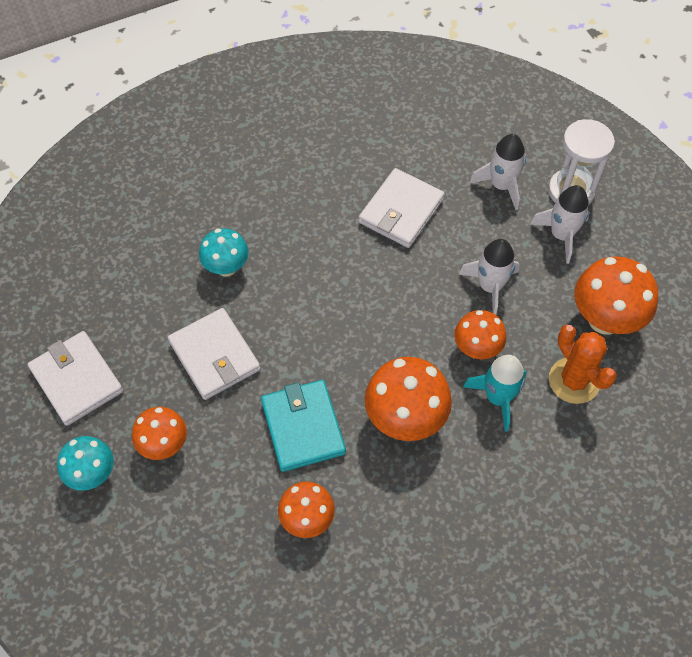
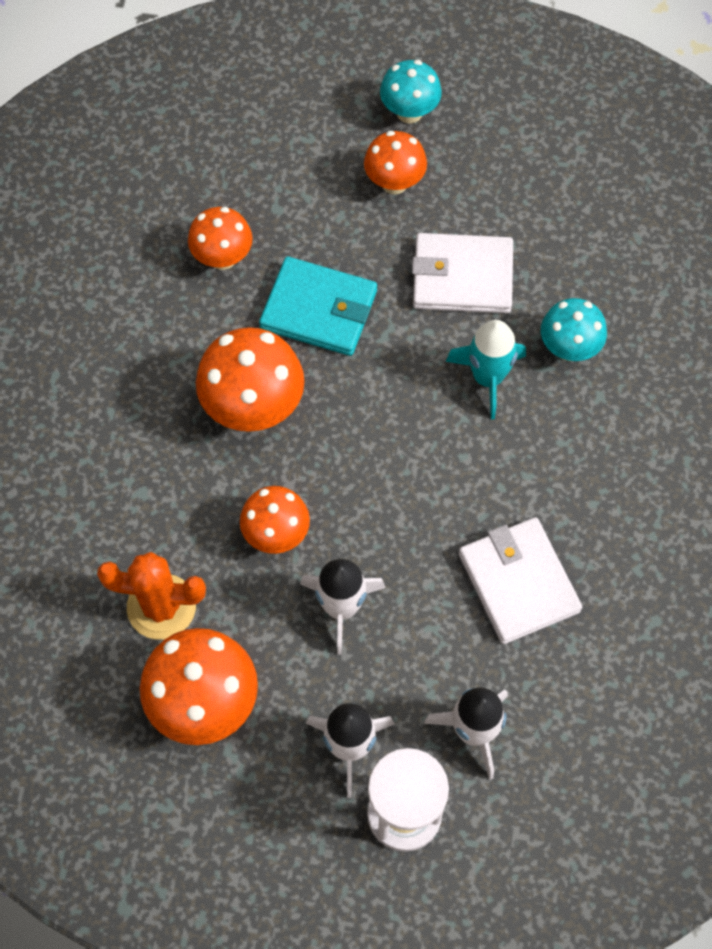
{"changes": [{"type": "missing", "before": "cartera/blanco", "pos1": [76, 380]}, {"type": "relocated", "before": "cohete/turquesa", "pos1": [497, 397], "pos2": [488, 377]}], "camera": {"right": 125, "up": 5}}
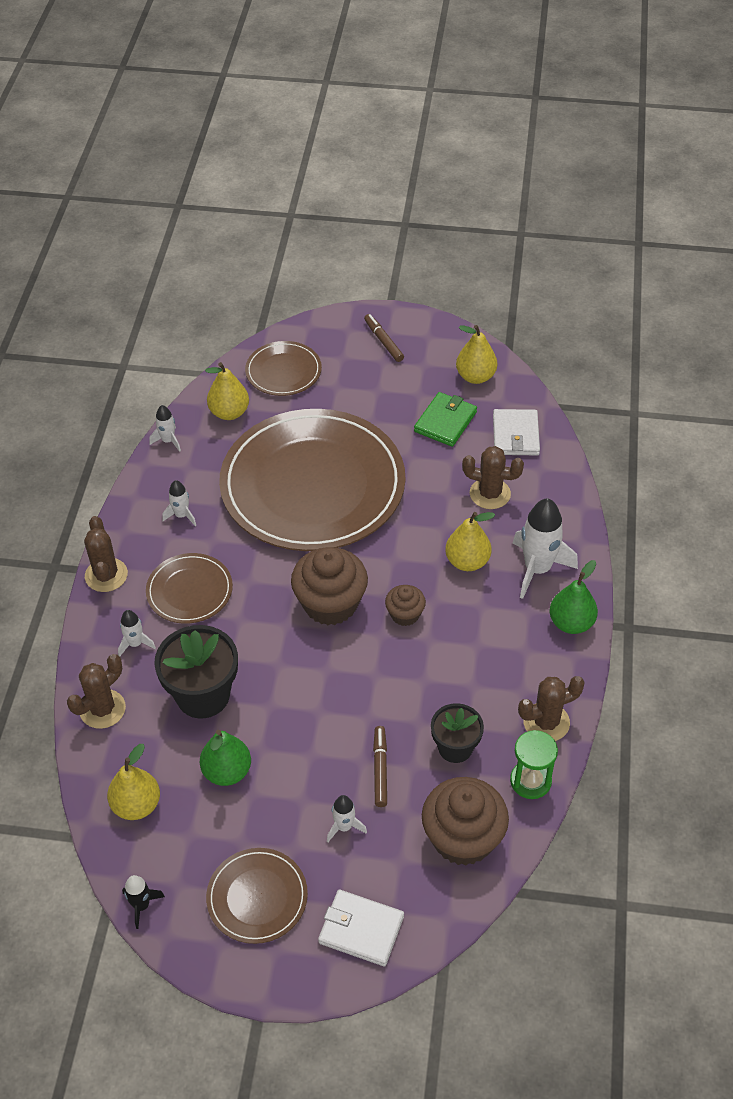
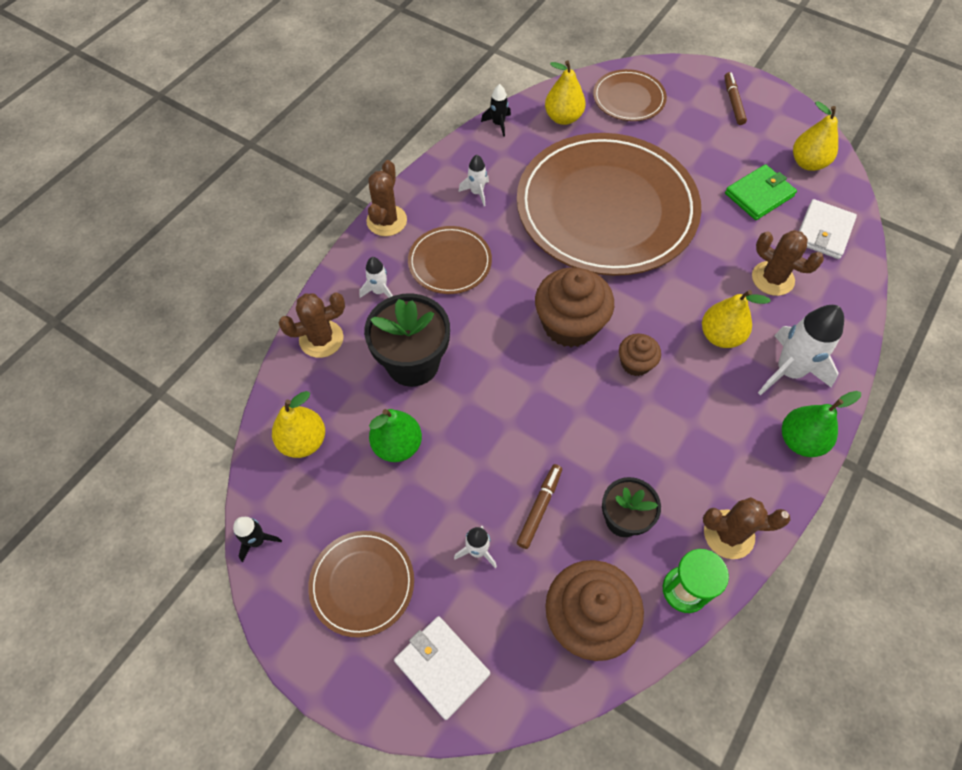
{"changes": [{"type": "colour", "before": "cohete/blanco", "after": "cohete/negro", "pos1": [168, 441], "pos2": [498, 124]}], "camera": {"right": 25, "up": 10}}
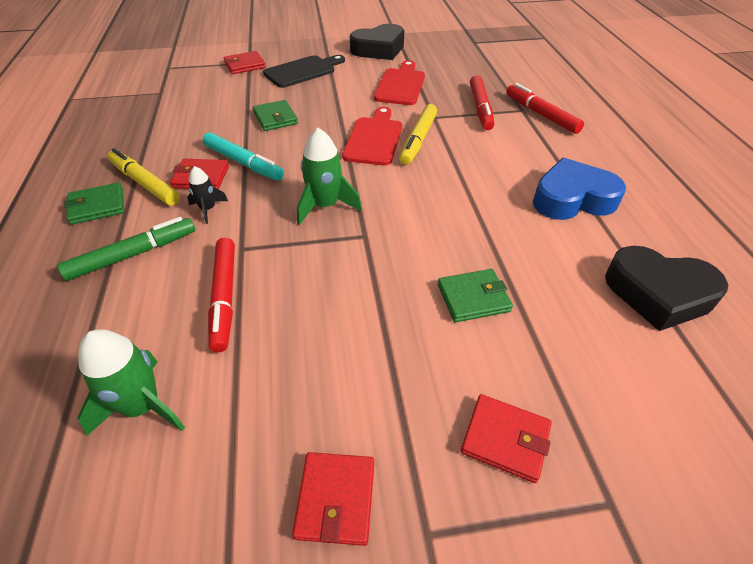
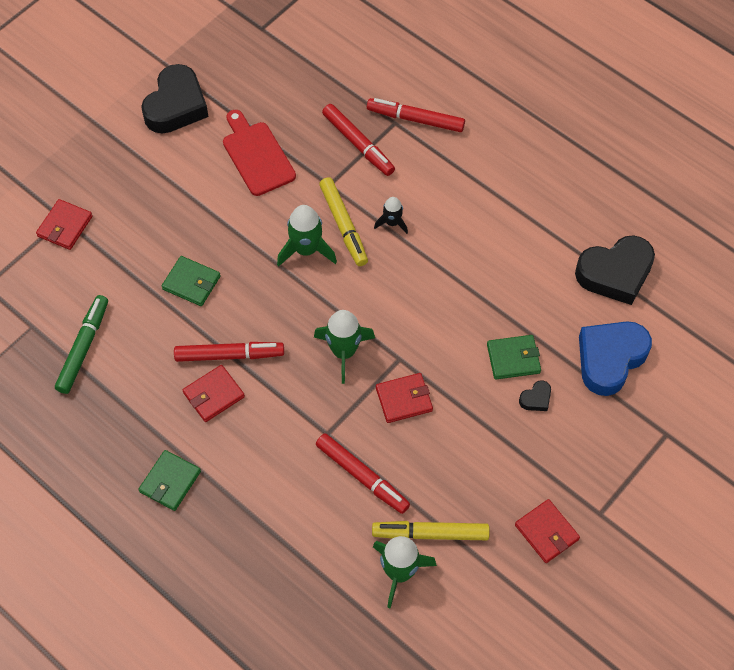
{"changes": [{"type": "missing", "before": "tabla de cortar/negro", "pos1": [302, 71]}, {"type": "appeared", "after": "corazón/negro", "pos2": [536, 399]}, {"type": "relocated", "before": "rotulador/verde", "pos1": [132, 255], "pos2": [83, 348]}, {"type": "relocated", "before": "rotulador/amarillo", "pos1": [145, 183], "pos2": [430, 534]}, {"type": "relocated", "before": "cohete/negro", "pos1": [208, 209], "pos2": [392, 223]}, {"type": "relocated", "before": "cartera/rojo", "pos1": [505, 439], "pos2": [404, 399]}, {"type": "relocated", "before": "corazón/azul", "pos1": [572, 199], "pos2": [610, 359]}, {"type": "exchanged", "before": "tabla de cortar/rojo", "after": "cohete/verde", "pos1": [374, 139], "pos2": [306, 249]}, {"type": "colour", "before": "rotulador/turquesa", "after": "rotulador/rojo", "pos1": [243, 163], "pos2": [229, 355]}, {"type": "spun", "before": "cartera/verde", "pos1": [473, 298], "pos2": [513, 359], "turn": 45}], "camera": {"right": -40, "up": 15}}
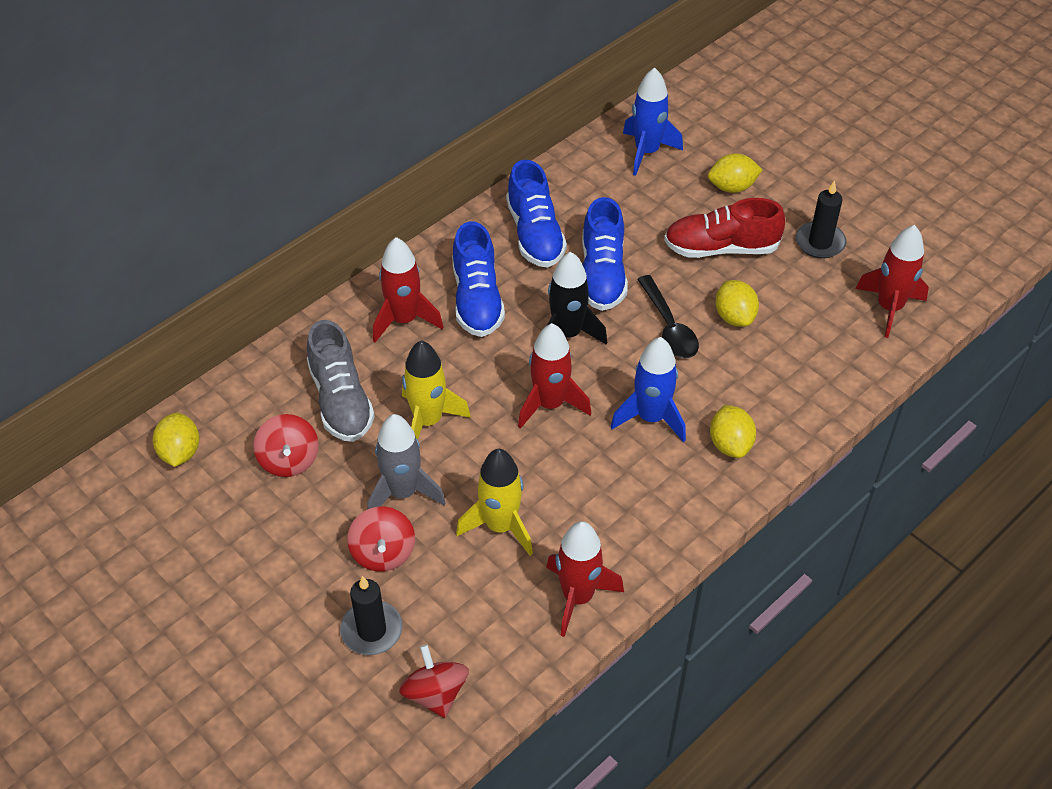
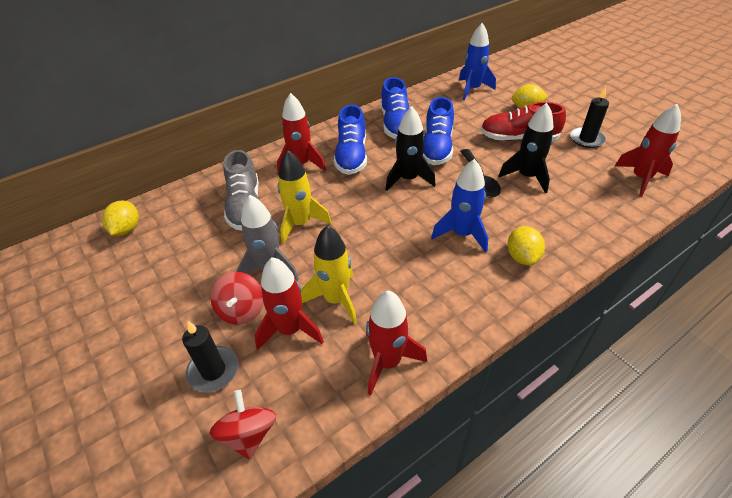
{"changes": [{"type": "missing", "before": "peonza/rojo", "pos1": [289, 460]}, {"type": "relocated", "before": "cohete/rojo", "pos1": [550, 404], "pos2": [290, 330]}, {"type": "exchanged", "before": "limón/amarillo", "after": "cohete/negro", "pos1": [734, 317], "pos2": [527, 177]}], "camera": {"right": 10, "up": -5}}
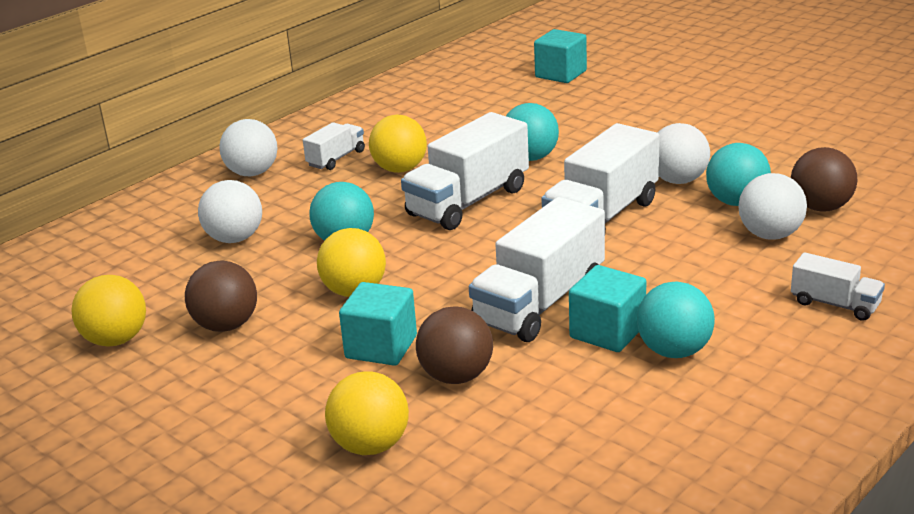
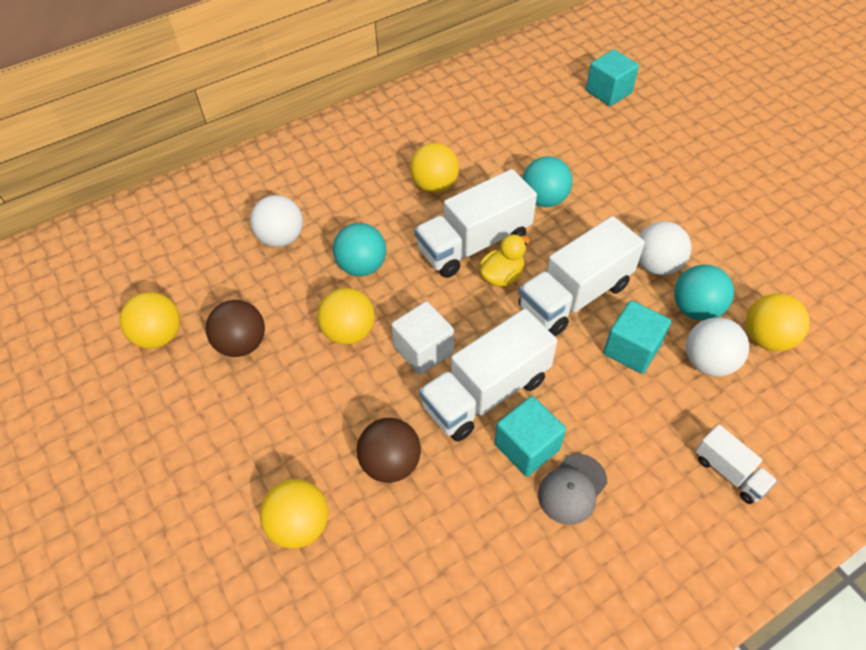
{"changes": [{"type": "missing", "before": "pelota/blanco", "pos1": [252, 173]}, {"type": "missing", "before": "camión/blanco", "pos1": [336, 158]}, {"type": "appeared", "after": "cubo/blanco", "pos2": [423, 350]}, {"type": "appeared", "after": "pato/amarillo", "pos2": [502, 276]}, {"type": "relocated", "before": "cubo/turquesa", "pos1": [381, 347], "pos2": [631, 349]}, {"type": "exchanged", "before": "pelota/turquesa", "after": "gorra/gris", "pos1": [674, 351], "pos2": [572, 489]}, {"type": "colour", "before": "pelota/marrón", "after": "pelota/amarillo", "pos1": [821, 207], "pos2": [766, 338]}], "camera": {"right": 15, "up": 25}}
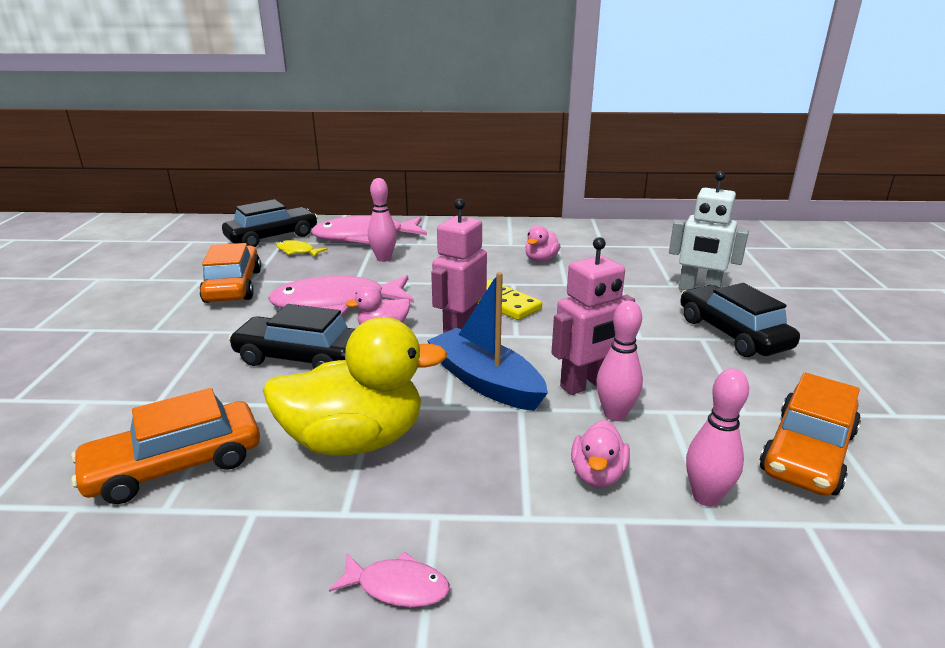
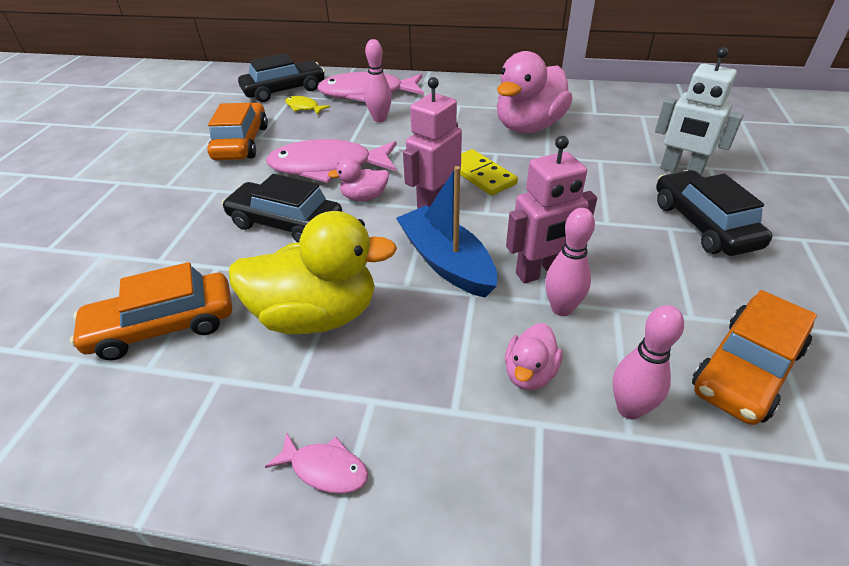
{"changes": [{"type": "size", "before": "pato/rosa", "pos1": [541, 260], "pos2": [528, 127], "scale": 2.09}], "camera": {"right": 10, "up": 15}}
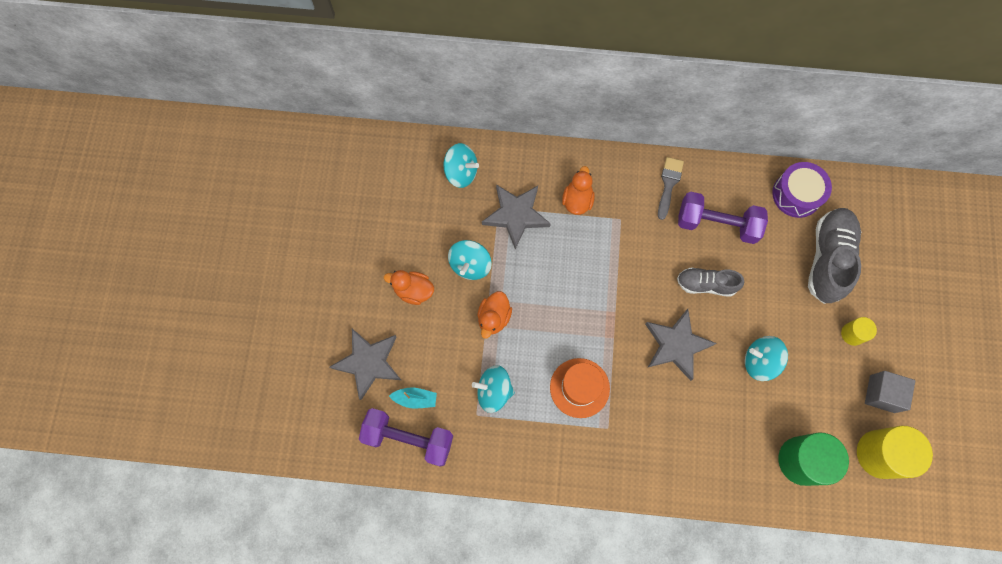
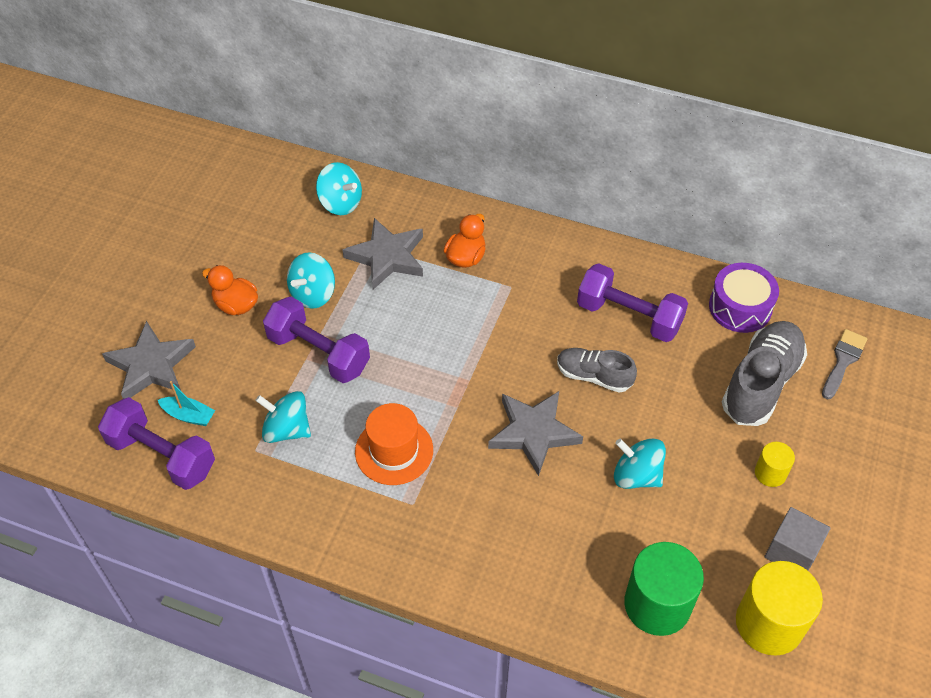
{"changes": [{"type": "relocated", "before": "pincel/gris", "pos1": [668, 184], "pos2": [843, 361]}, {"type": "exchanged", "before": "pato/naranja", "after": "mancuerna/morado", "pos1": [494, 318], "pos2": [319, 353]}], "camera": {"right": 15, "up": -20}}
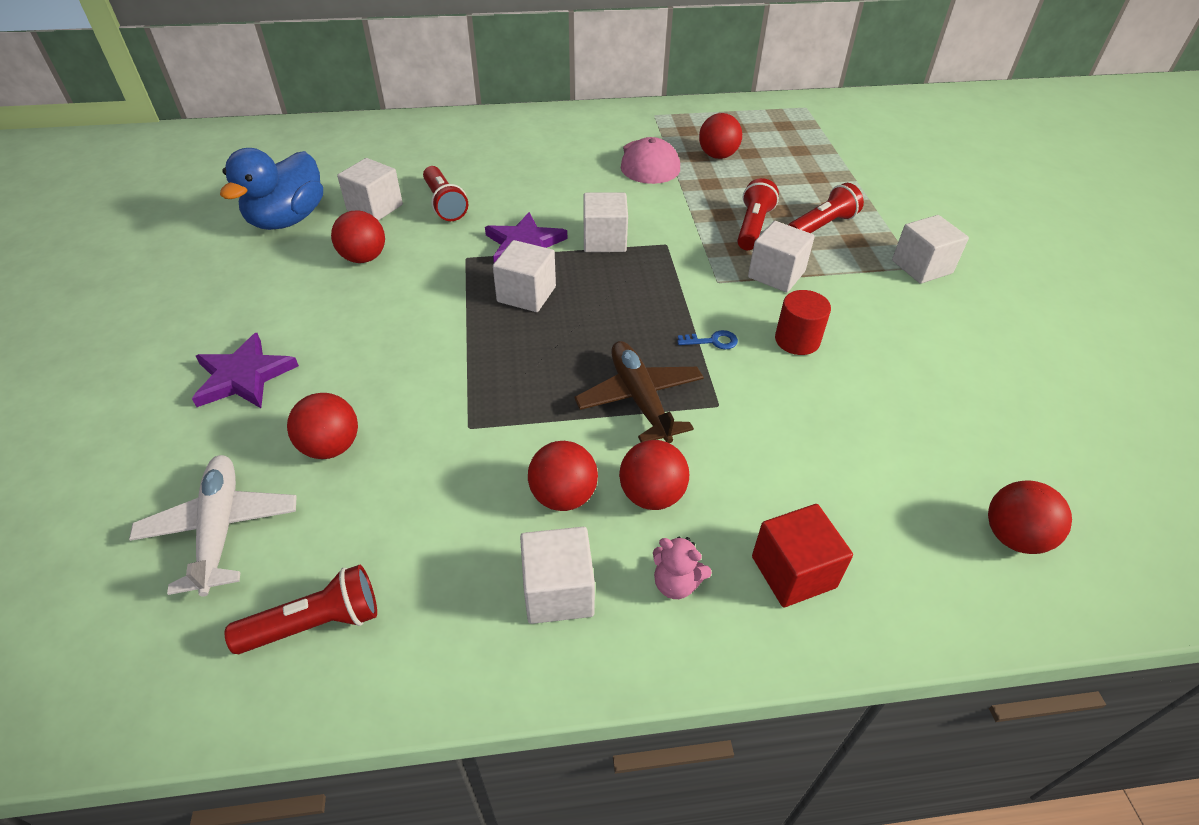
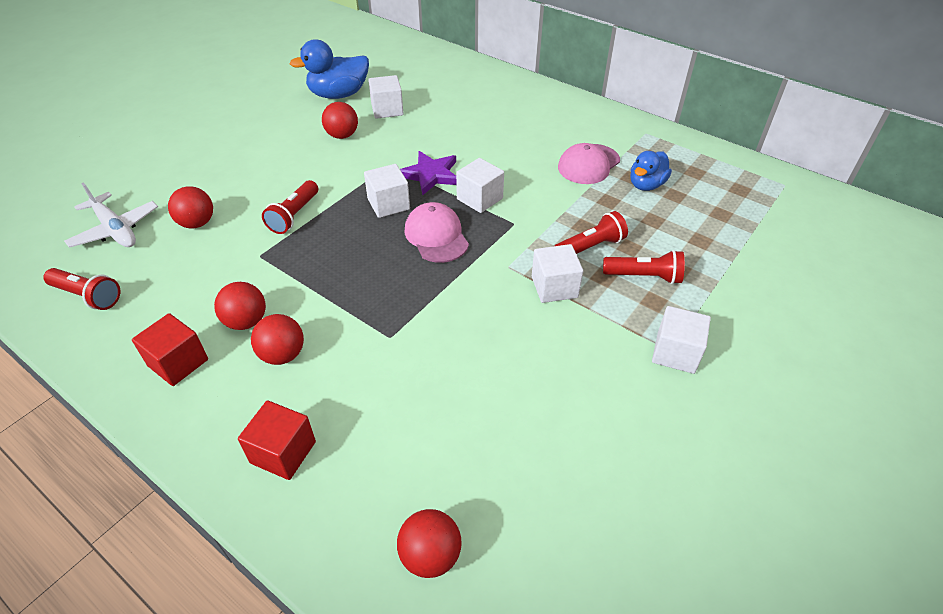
{"changes": [{"type": "missing", "before": "estrella/morado", "pos1": [244, 376]}, {"type": "missing", "before": "avión/marrón", "pos1": [640, 399]}, {"type": "missing", "before": "osito/rosa", "pos1": [676, 583]}, {"type": "missing", "before": "llave/azul", "pos1": [713, 341]}, {"type": "missing", "before": "cilindro/rojo", "pos1": [797, 340]}, {"type": "appeared", "after": "gorra/rosa", "pos2": [436, 236]}, {"type": "relocated", "before": "lámpara de mano/rojo", "pos1": [444, 204], "pos2": [294, 215]}, {"type": "exchanged", "before": "pelota/rojo", "after": "pato/azul", "pos1": [717, 156], "pos2": [646, 185]}, {"type": "colour", "before": "cubo/blanco", "after": "cubo/rojo", "pos1": [558, 591], "pos2": [178, 363]}, {"type": "spun", "before": "avión/blanco", "pos1": [220, 529], "pos2": [115, 230], "turn": 105}], "camera": {"right": 45, "up": 0}}
